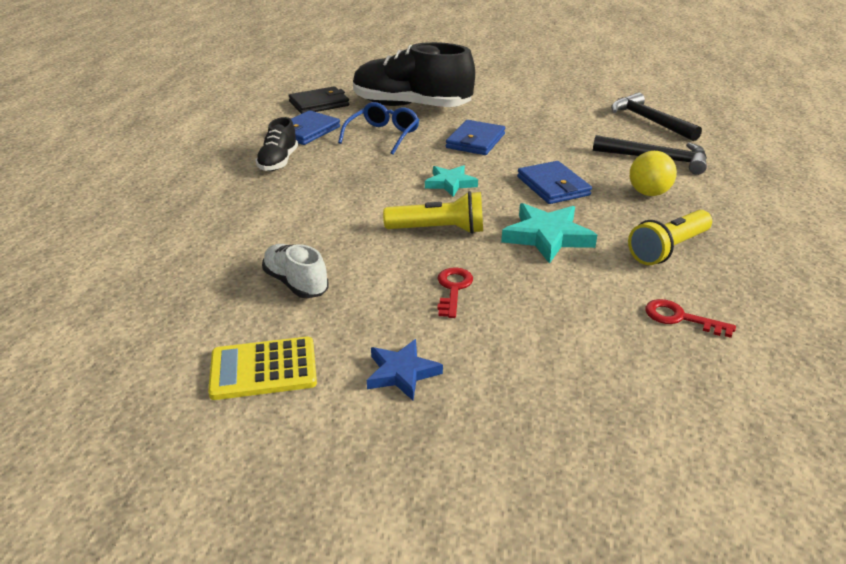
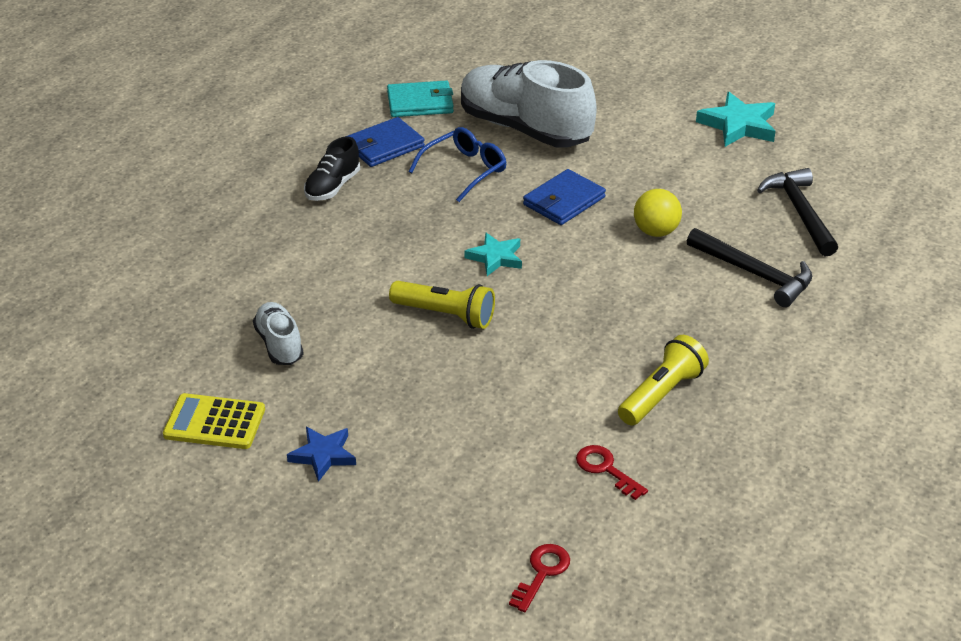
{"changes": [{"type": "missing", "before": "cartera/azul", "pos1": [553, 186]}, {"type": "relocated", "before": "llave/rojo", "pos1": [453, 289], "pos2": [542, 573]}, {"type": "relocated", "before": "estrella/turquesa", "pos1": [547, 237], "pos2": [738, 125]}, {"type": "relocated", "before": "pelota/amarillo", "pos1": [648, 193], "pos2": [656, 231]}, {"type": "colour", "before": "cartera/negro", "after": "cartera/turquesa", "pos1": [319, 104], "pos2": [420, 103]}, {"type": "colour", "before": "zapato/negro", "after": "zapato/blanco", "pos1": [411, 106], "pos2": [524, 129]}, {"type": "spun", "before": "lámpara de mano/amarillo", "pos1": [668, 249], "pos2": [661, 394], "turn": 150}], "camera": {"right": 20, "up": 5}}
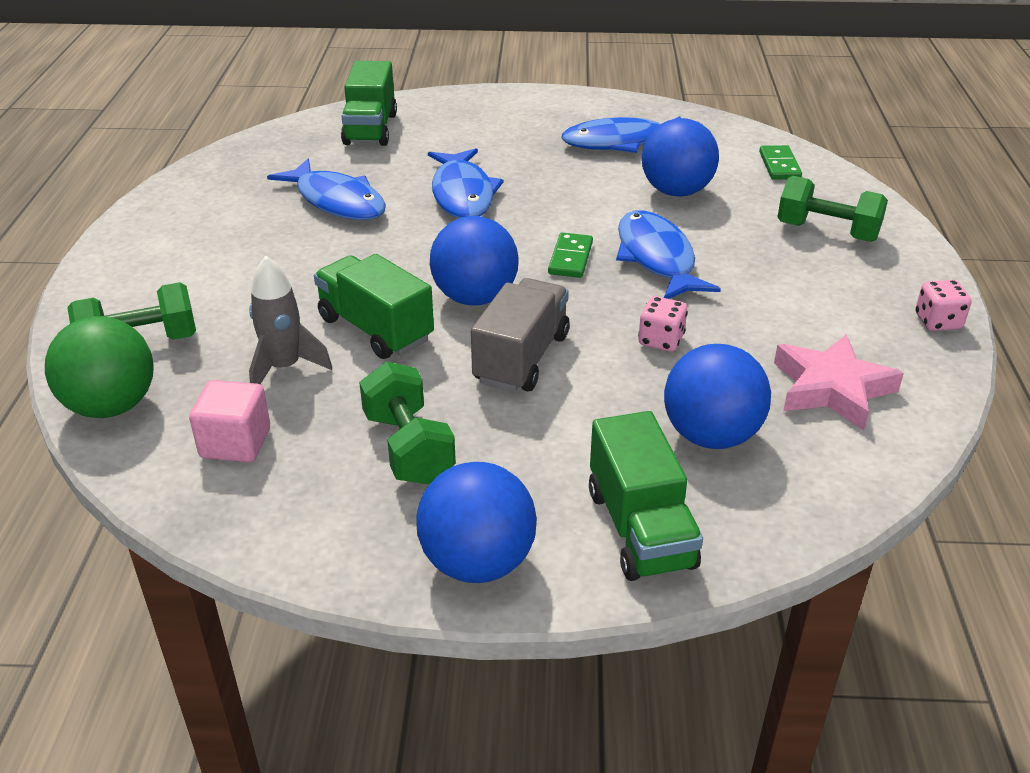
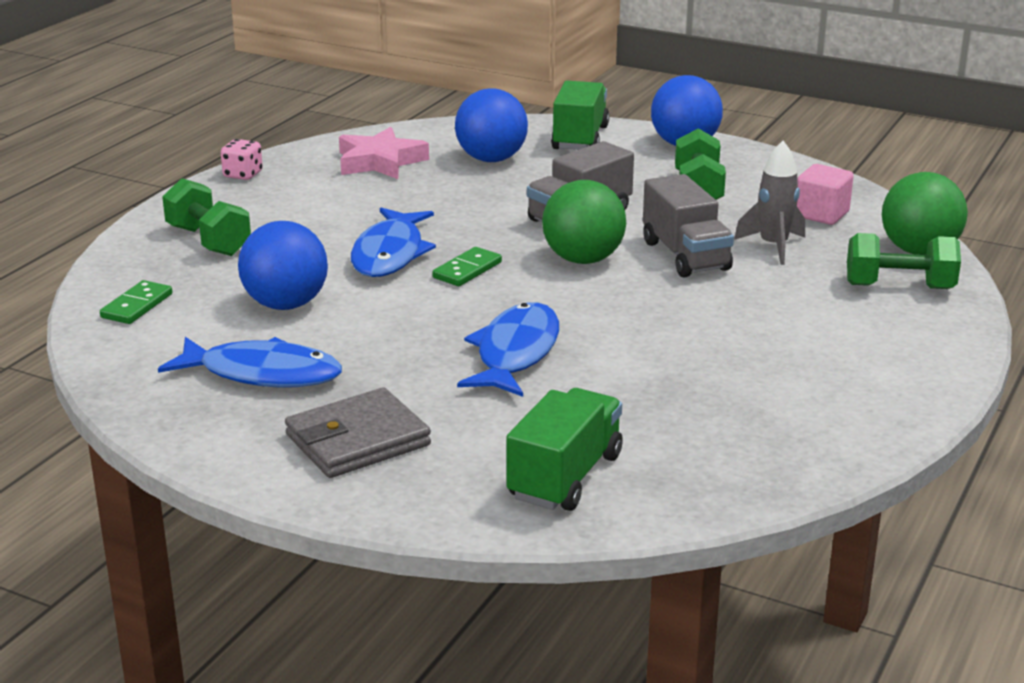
{"changes": [{"type": "missing", "before": "pez/azul", "pos1": [337, 201]}, {"type": "missing", "before": "dado/rosa", "pos1": [661, 340]}, {"type": "appeared", "after": "cartera/gris", "pos2": [357, 440]}, {"type": "colour", "before": "camión/verde", "after": "camión/gris", "pos1": [375, 329], "pos2": [685, 255]}, {"type": "colour", "before": "pelota/azul", "after": "pelota/verde", "pos1": [475, 297], "pos2": [583, 259]}], "camera": {"right": -155, "up": -10}}
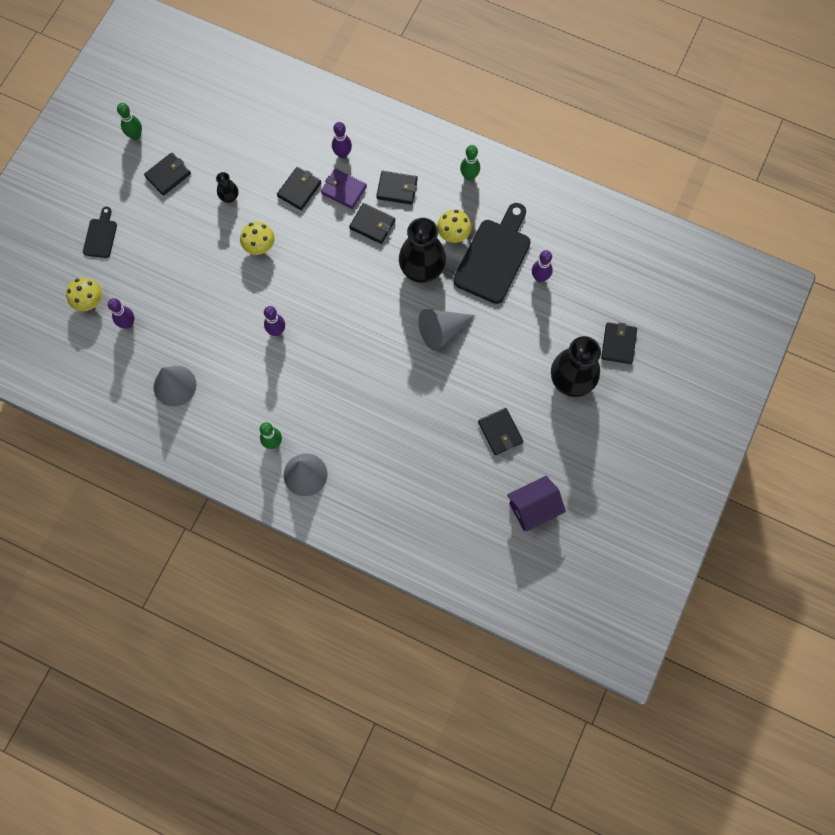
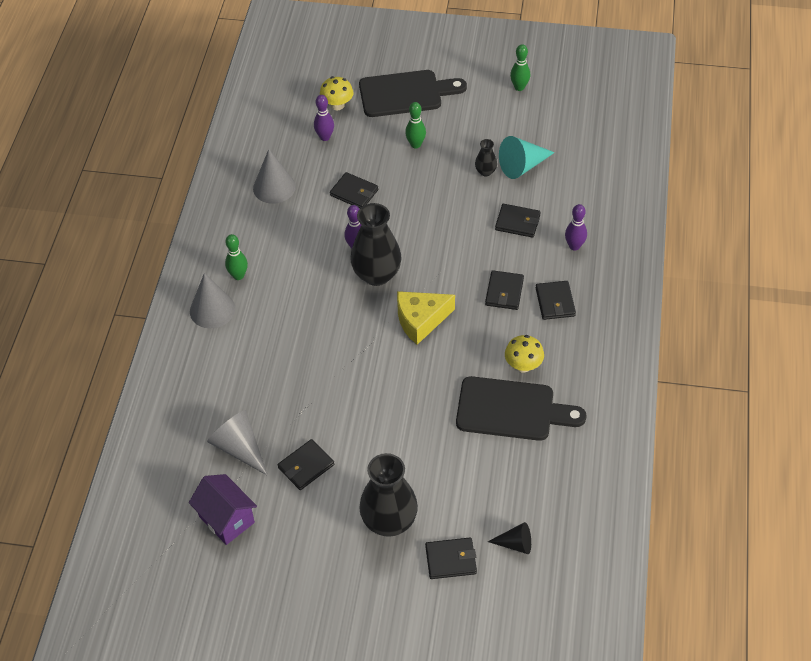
{"changes": [{"type": "missing", "before": "seta/amarillo", "pos1": [259, 246]}, {"type": "missing", "before": "cartera/morado", "pos1": [343, 190]}, {"type": "missing", "before": "bolo/morado", "pos1": [540, 277]}, {"type": "appeared", "after": "queso/amarillo", "pos2": [421, 320]}, {"type": "appeared", "after": "cono/negro", "pos2": [515, 544]}, {"type": "appeared", "after": "cono/turquesa", "pos2": [522, 166]}, {"type": "relocated", "before": "cartera/negro", "pos1": [168, 175], "pos2": [354, 192]}, {"type": "relocated", "before": "florero/negro", "pos1": [422, 269], "pos2": [376, 275]}, {"type": "relocated", "before": "cono/gris", "pos1": [442, 331], "pos2": [239, 448]}, {"type": "relocated", "before": "bolo/verde", "pos1": [469, 176], "pos2": [415, 144]}, {"type": "size", "before": "tabla de cortar/negro", "pos1": [101, 235], "pos2": [405, 94], "scale": 1.98}], "camera": {"right": 75, "up": -20}}
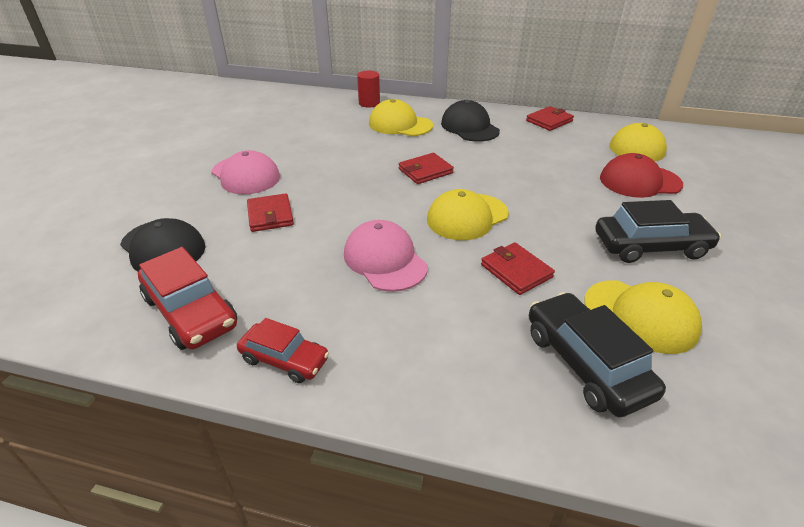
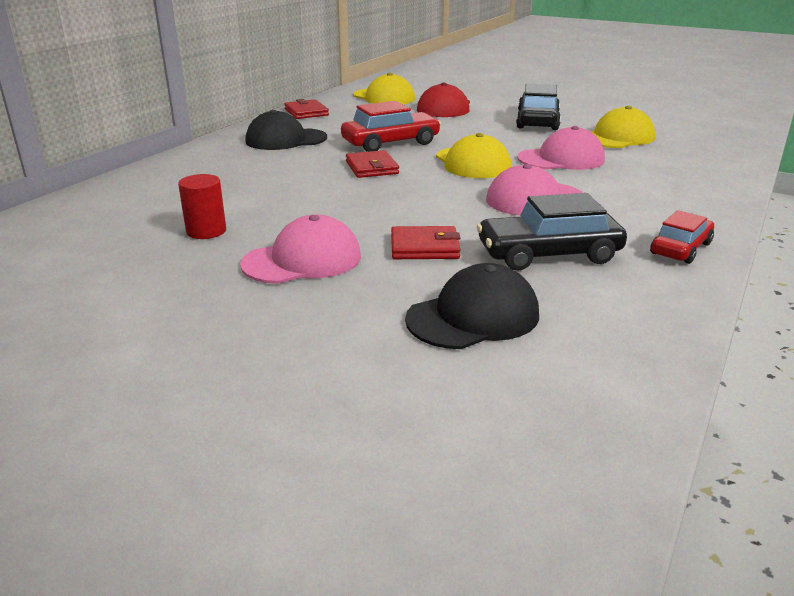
{"changes": [{"type": "missing", "before": "gorra/amarillo", "pos1": [400, 124]}, {"type": "relocated", "before": "coche/rojo", "pos1": [190, 312], "pos2": [391, 143]}, {"type": "relocated", "before": "cilindro/rojo", "pos1": [369, 103], "pos2": [206, 231]}, {"type": "relocated", "before": "coche/negro", "pos1": [586, 363], "pos2": [548, 254]}, {"type": "exchanged", "before": "cartera/rojo", "after": "gorra/rosa", "pos1": [516, 271], "pos2": [561, 159]}], "camera": {"right": -75, "up": -10}}
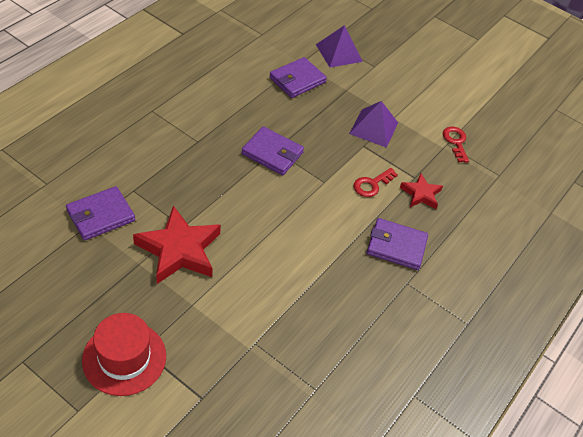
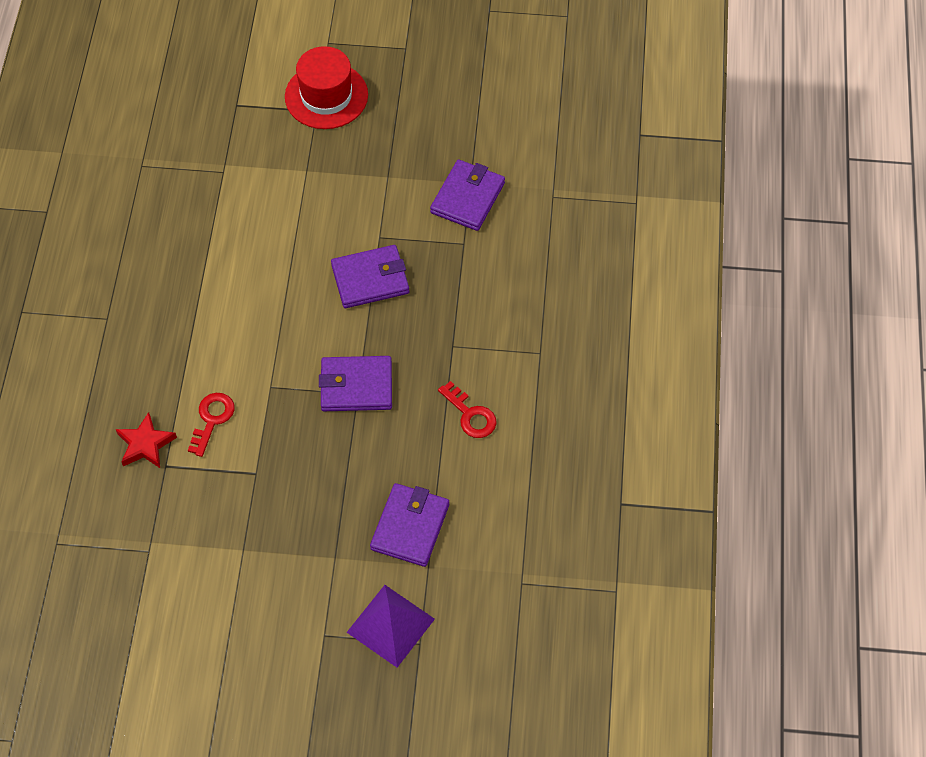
{"changes": [{"type": "missing", "before": "estrella/rojo", "pos1": [179, 250]}, {"type": "missing", "before": "pirámide/morado", "pos1": [373, 128]}, {"type": "relocated", "before": "cartera/morado", "pos1": [396, 246], "pos2": [370, 279]}, {"type": "relocated", "before": "llave/rojo", "pos1": [455, 142], "pos2": [470, 415]}], "camera": {"right": 155, "up": 10}}
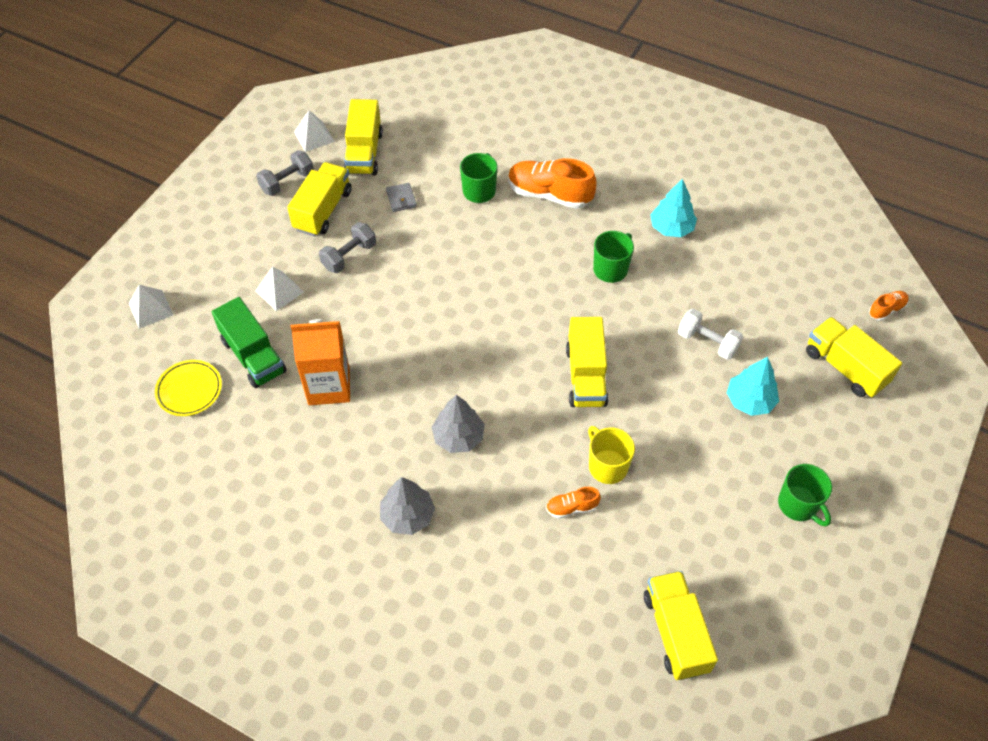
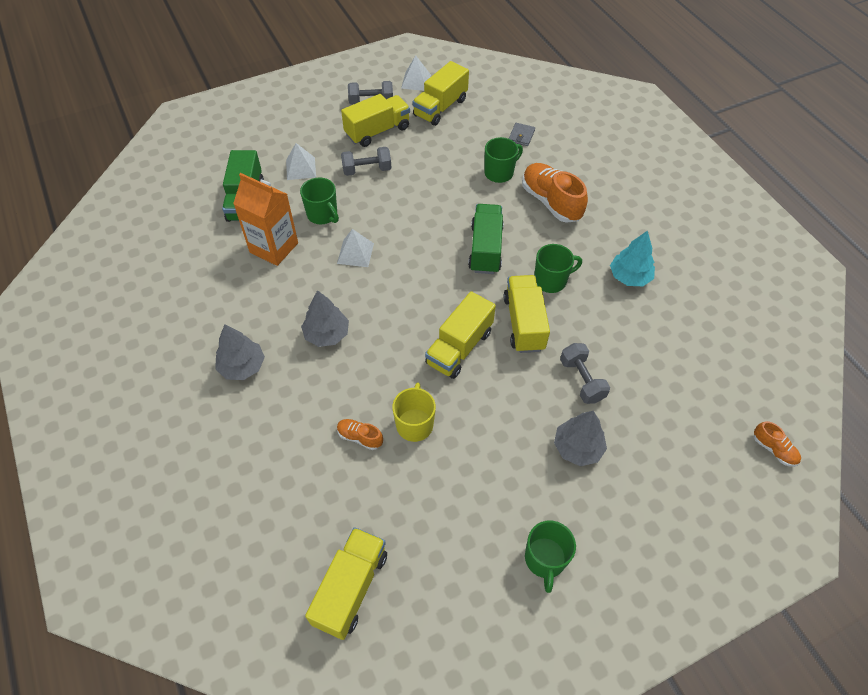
{"changes": [{"type": "missing", "before": "plato/amarillo", "pos1": [189, 390]}, {"type": "appeared", "after": "taza/verde", "pos2": [322, 215]}, {"type": "appeared", "after": "camión/verde", "pos2": [485, 249]}, {"type": "relocated", "before": "pirámide/blanco", "pos1": [150, 309], "pos2": [355, 253]}, {"type": "relocated", "before": "cartera/gris", "pos1": [401, 199], "pos2": [521, 136]}, {"type": "relocated", "before": "camión/amarillo", "pos1": [845, 367], "pos2": [524, 323]}, {"type": "colour", "before": "mancuerna/blanco", "after": "mancuerna/gris", "pos1": [707, 342], "pos2": [581, 380]}, {"type": "colour", "before": "árbol/turquesa", "after": "árbol/gris", "pos1": [750, 400], "pos2": [577, 448]}, {"type": "spun", "before": "zapato/naranja", "pos1": [886, 310], "pos2": [773, 449], "turn": 45}], "camera": {"right": 35, "up": 0}}
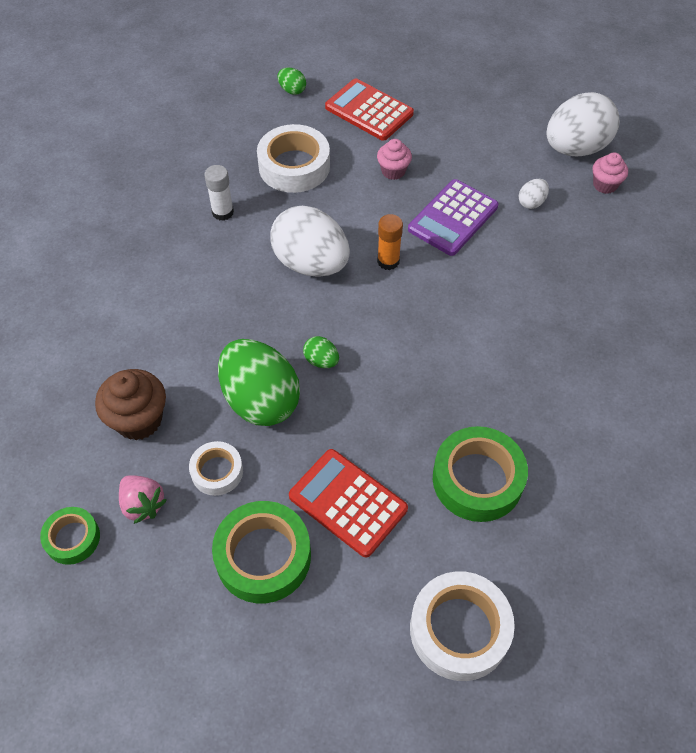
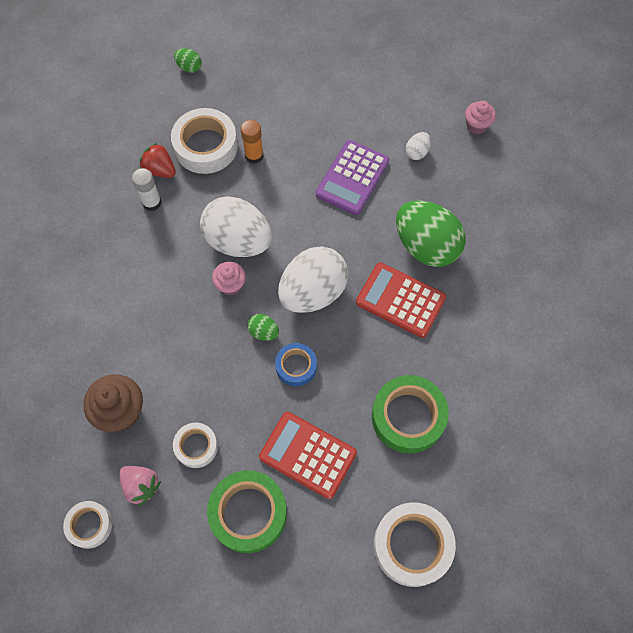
{"changes": [{"type": "appeared", "after": "fresa/rojo", "pos2": [160, 170]}, {"type": "appeared", "after": "cinta adhesiva/azul", "pos2": [296, 366]}, {"type": "relocated", "before": "huevo/verde", "pos1": [260, 400], "pos2": [426, 246]}, {"type": "relocated", "before": "calculadora/rojo", "pos1": [369, 111], "pos2": [400, 300]}, {"type": "relocated", "before": "magdalena/rosa", "pos1": [393, 171], "pos2": [230, 285]}, {"type": "relocated", "before": "barra de pegamento/naranja", "pos1": [388, 261], "pos2": [254, 155]}, {"type": "relocated", "before": "huevo/blanco", "pos1": [575, 148], "pos2": [313, 292]}, {"type": "colour", "before": "cinta adhesiva/verde", "after": "cinta adhesiva/blanco", "pos1": [72, 538], "pos2": [89, 525]}], "camera": {"right": -10, "up": 10}}
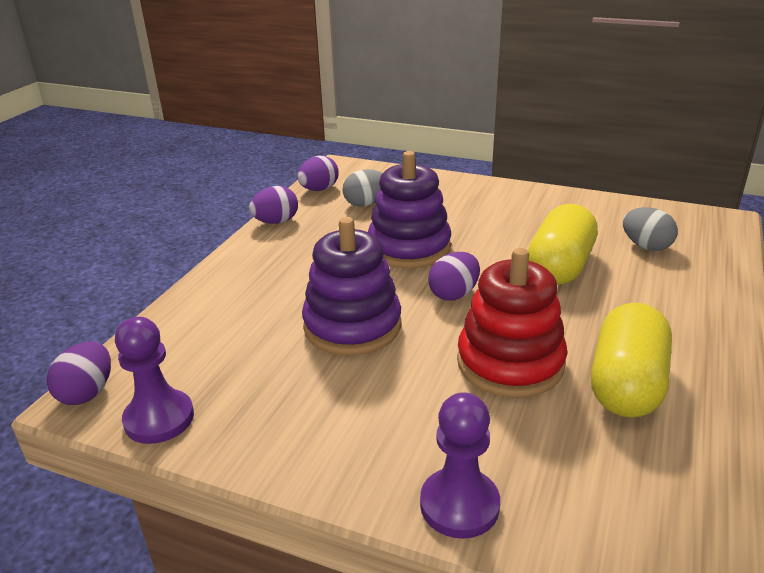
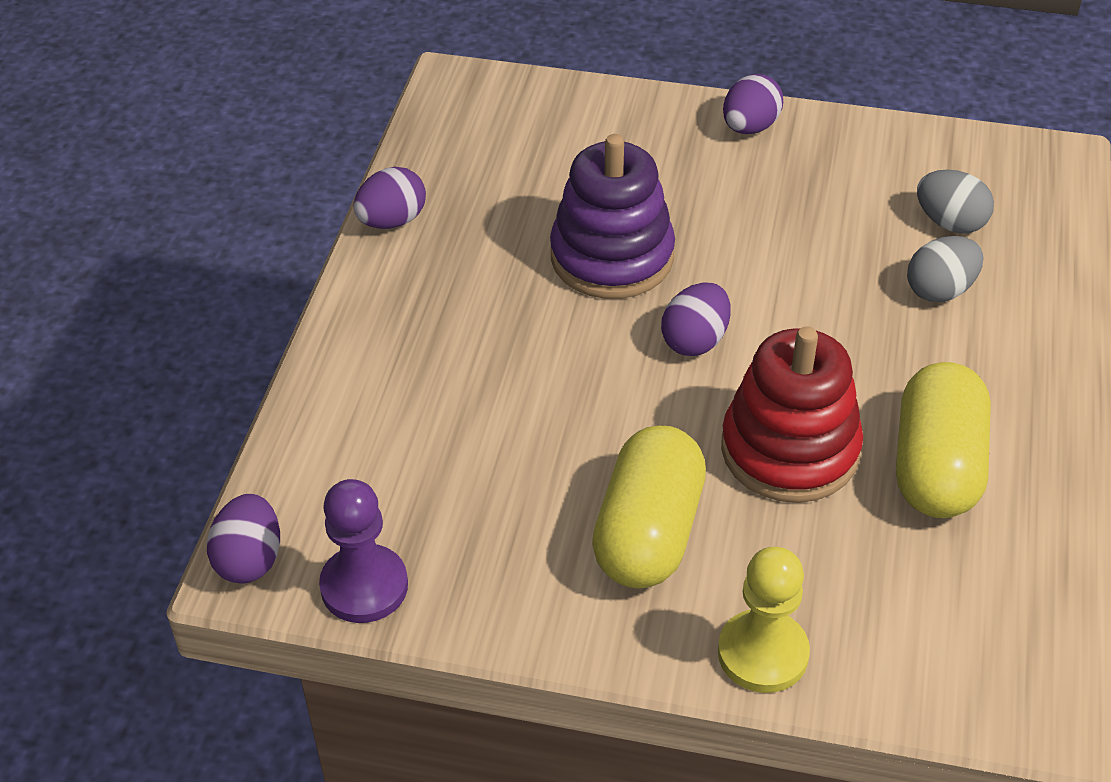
{"changes": [{"type": "missing", "before": "juguete apilable/morado", "pos1": [352, 326]}, {"type": "relocated", "before": "huevo/morado", "pos1": [319, 189], "pos2": [750, 127]}, {"type": "relocated", "before": "huevo/gris", "pos1": [366, 204], "pos2": [940, 290]}, {"type": "relocated", "before": "cápsula/amarillo", "pos1": [560, 267], "pos2": [648, 533]}, {"type": "colour", "before": "peón/morado", "after": "peón/amarillo", "pos1": [459, 505], "pos2": [763, 653]}], "camera": {"right": -10, "up": 15}}
